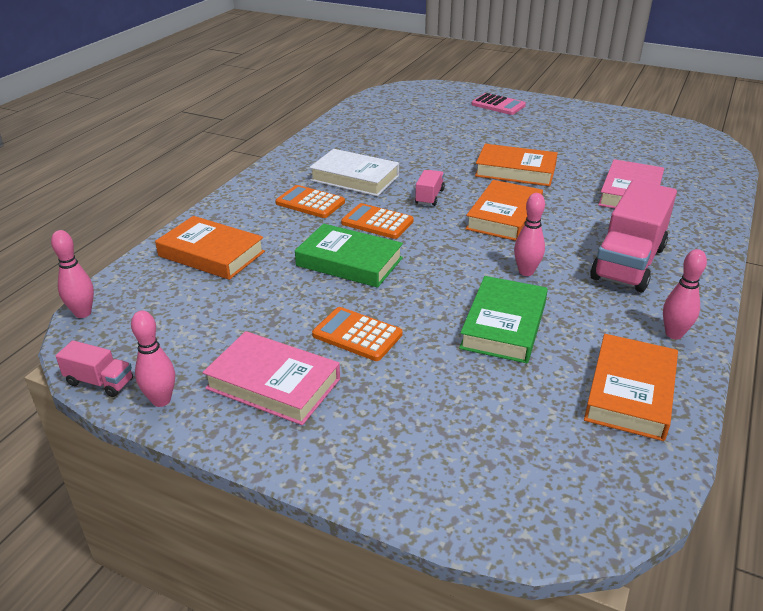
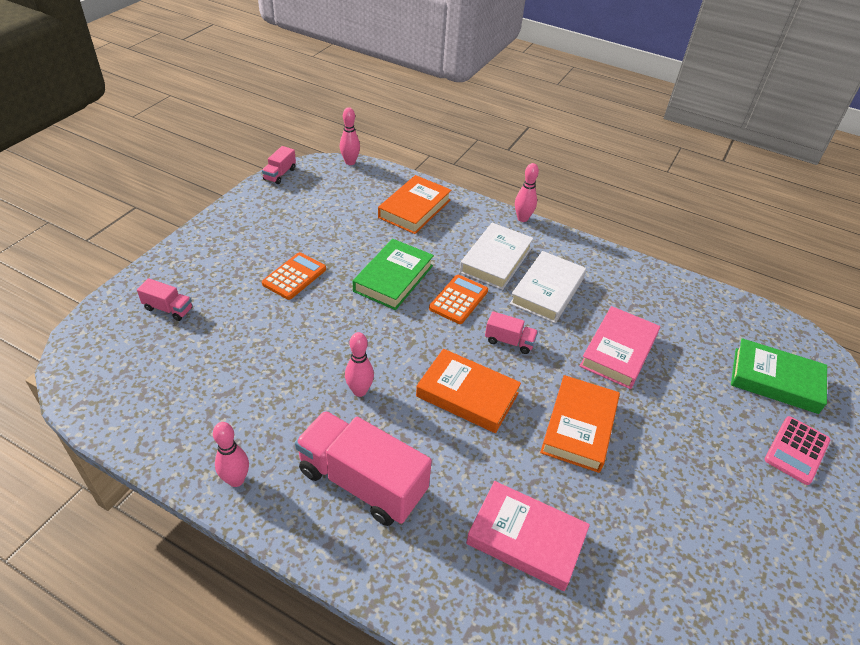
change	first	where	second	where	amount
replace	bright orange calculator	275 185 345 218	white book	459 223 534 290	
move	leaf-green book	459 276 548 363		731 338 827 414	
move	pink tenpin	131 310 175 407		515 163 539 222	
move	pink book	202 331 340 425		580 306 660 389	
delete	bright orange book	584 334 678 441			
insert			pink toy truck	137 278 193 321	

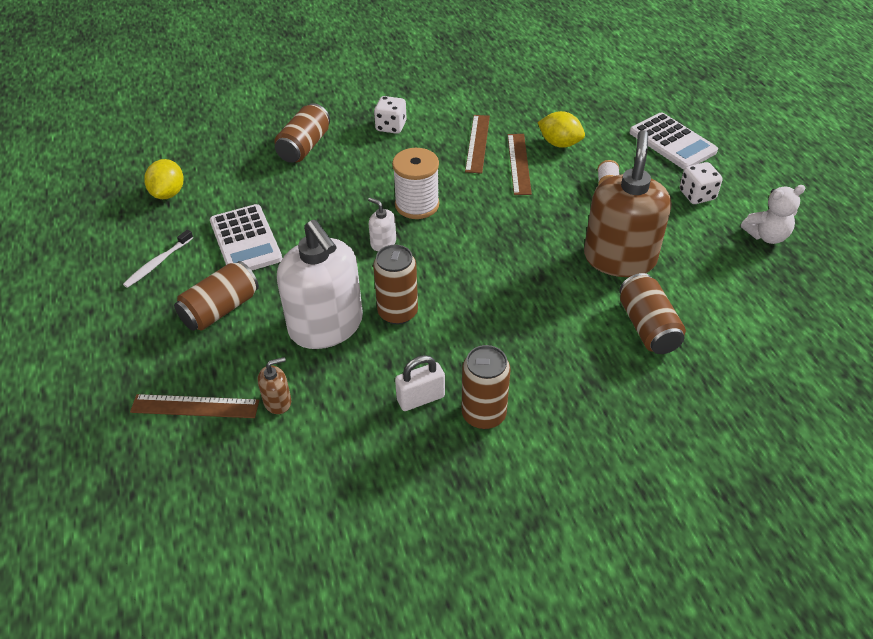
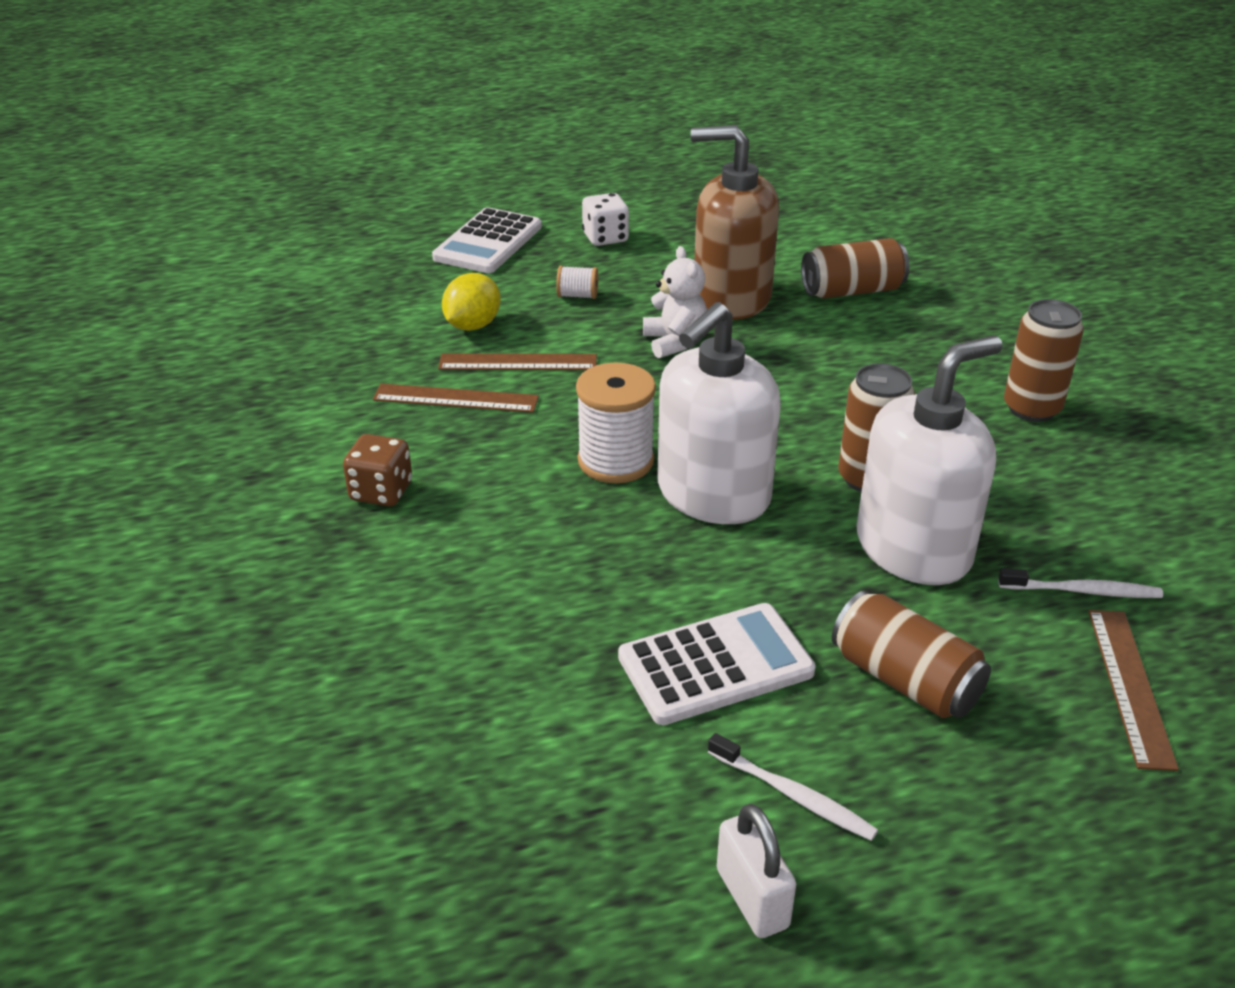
change	first	where	second	where	amount
recolor	white game die	374 96 407 134	dark brown game die	343 434 412 506	
delete	dark brown can	274 103 330 163			
rotate	white calculator	630 112 718 169		432 207 542 273	150 degrees clockwise
delete	bright yellow citrus fruit	144 159 184 199			
move	white teddy	741 185 805 244		643 246 707 358	
resize	white pump bottle	368 198 396 251		657 302 781 524	x2.45
move	white lock	395 355 445 411		717 804 796 938	
replace	dark brown pump bottle	258 357 291 414	white tooth brush	998 568 1163 598	

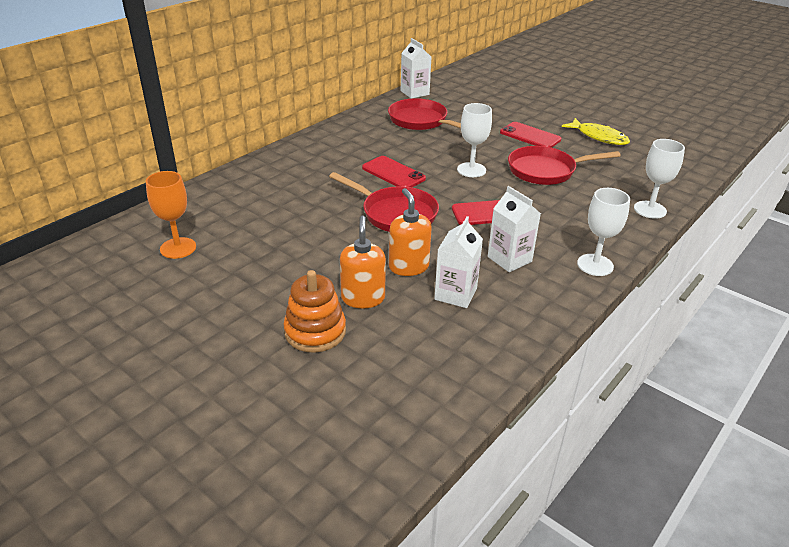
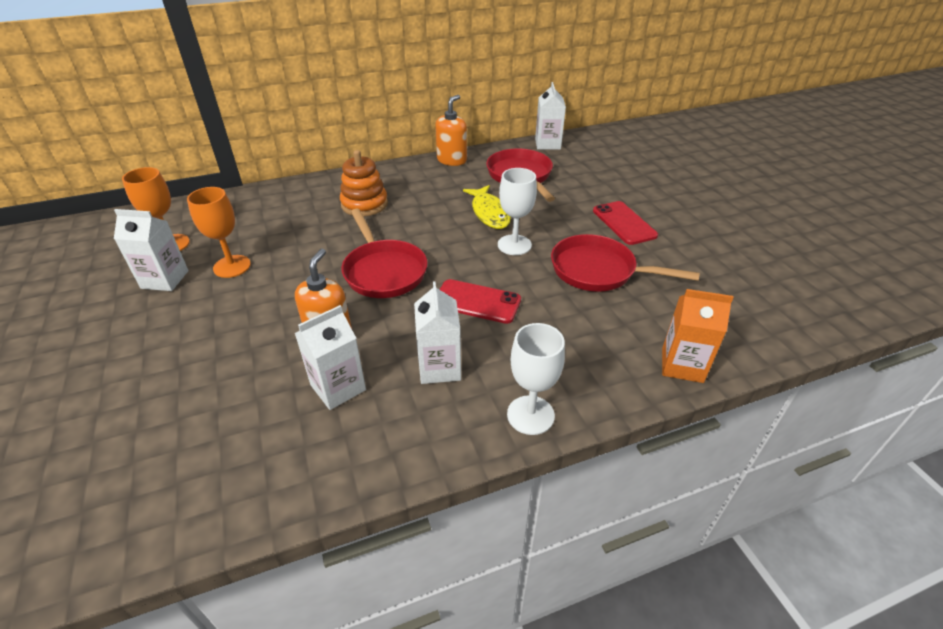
change	first	where	second	where	amount
move	bright yellow fish figure	562 118 630 145		463 185 511 229	
replace	white goblet	634 139 685 219	bright orange carton	662 289 734 383	
delete	crimson phone	362 156 426 187			
move	bright orange pump bottle	340 215 386 308		435 95 467 166	
move	bright orange stacking rings	283 270 346 353		340 150 388 217	
insert			bright orange goblet	187 187 251 278	
insert			white carton	114 209 189 291	

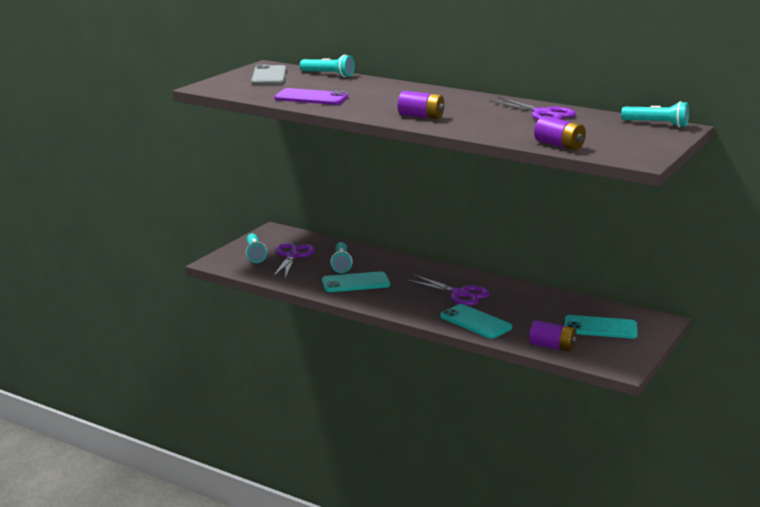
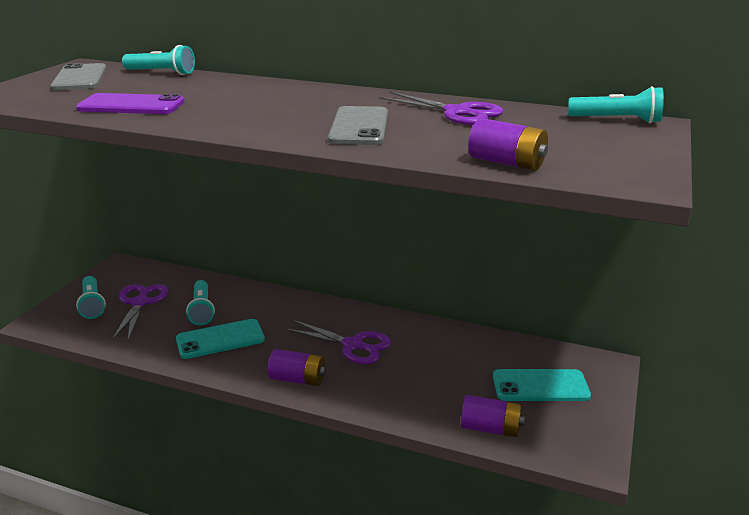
change	first	where	second	where	amount
move	violet battery	398 91 445 119		268 349 326 386	
delete	teal phone	440 304 512 339			
insert			gray phone	328 106 388 145	

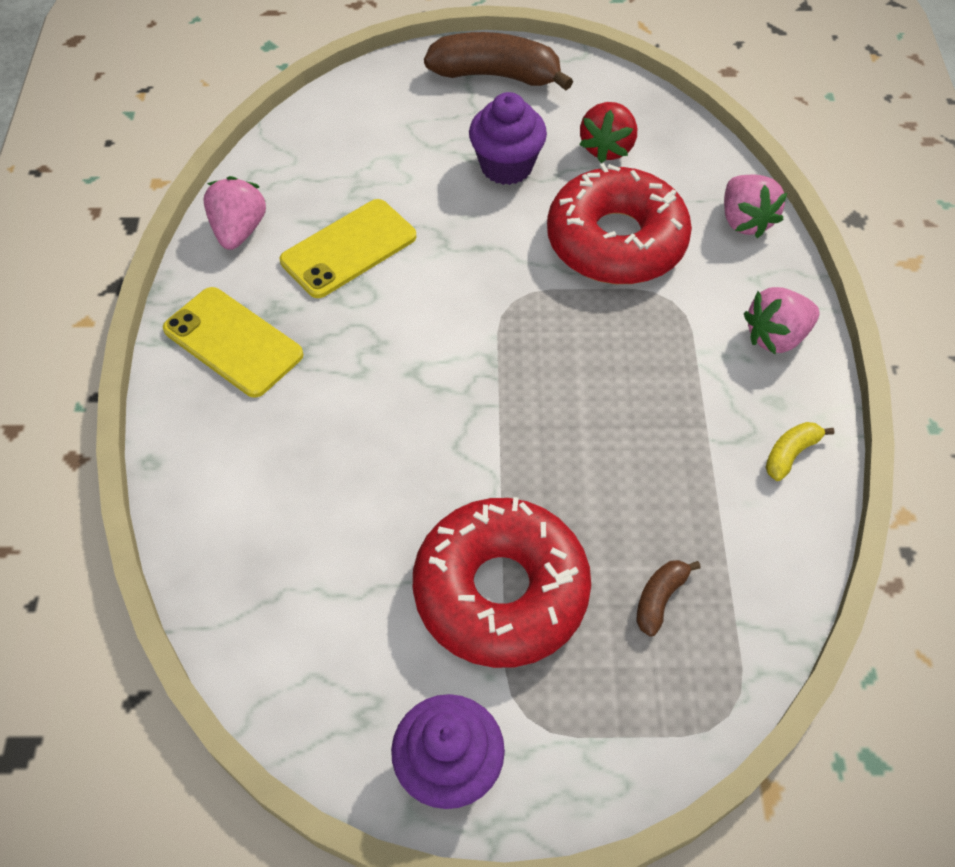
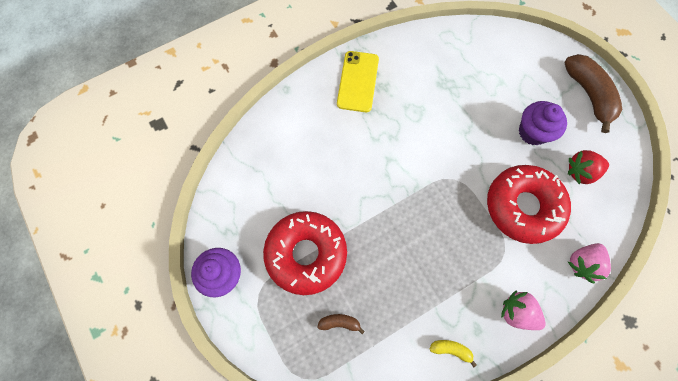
change	first	where	second	where	amount
delete	pink toy strawberry	203 176 266 250			
delete	bright yellow phone	280 199 417 298			

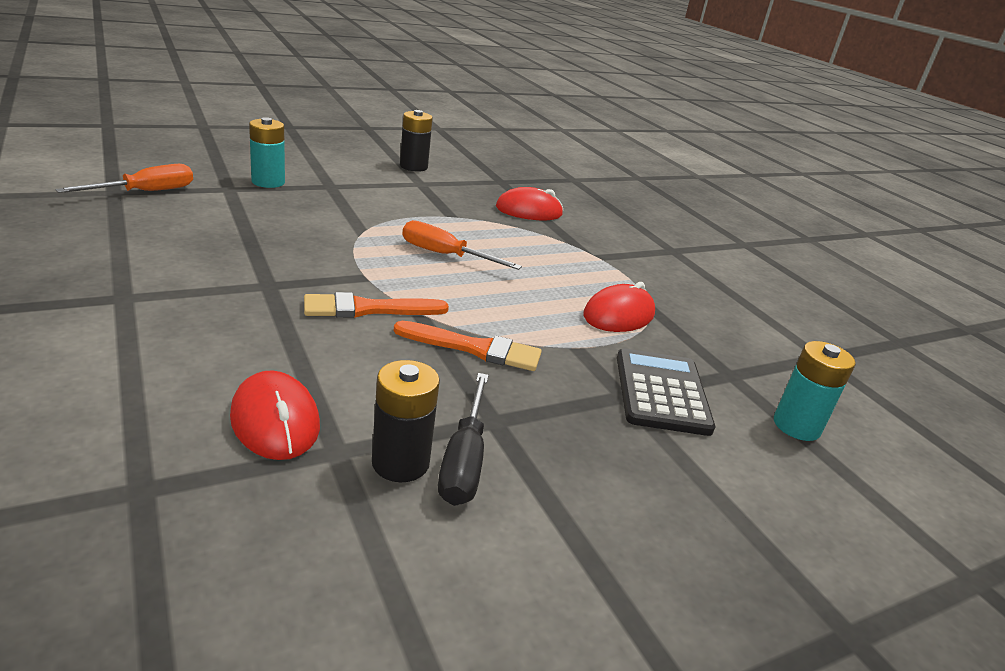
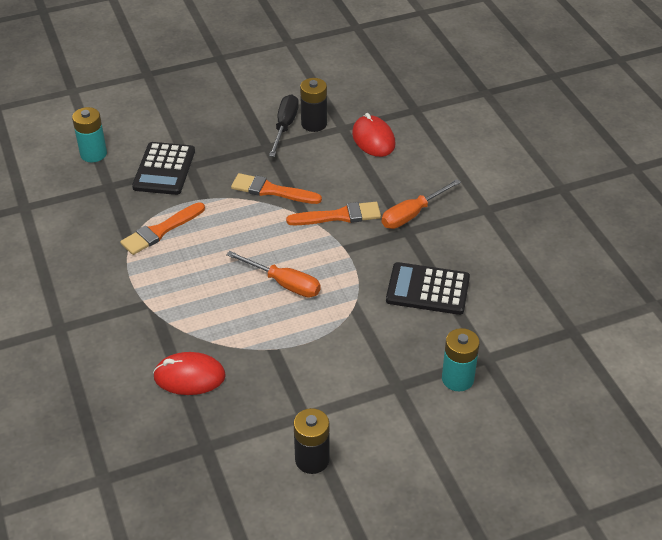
change	first	where	second	where	amount
move	bright orange screwdriver	55 164 193 193		382 179 461 229	
replace	crimson computer mouse	583 282 655 332	bright orange paintbrush	120 202 205 255	
insert			jet-black calculator	386 262 470 315	

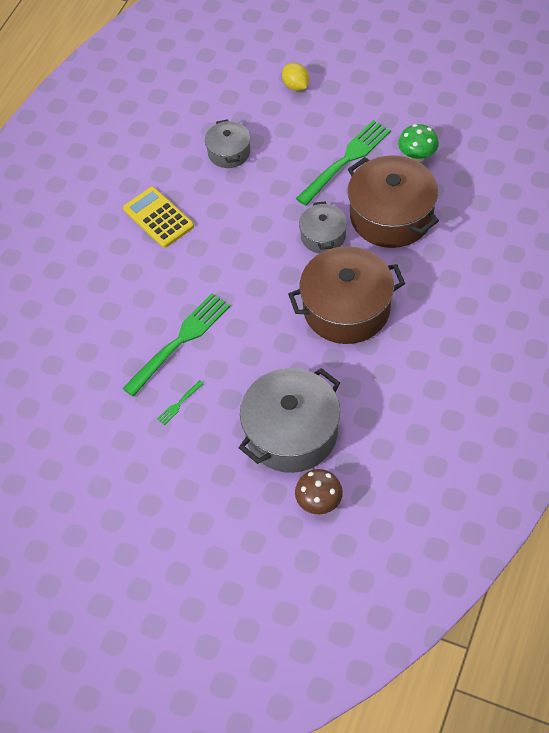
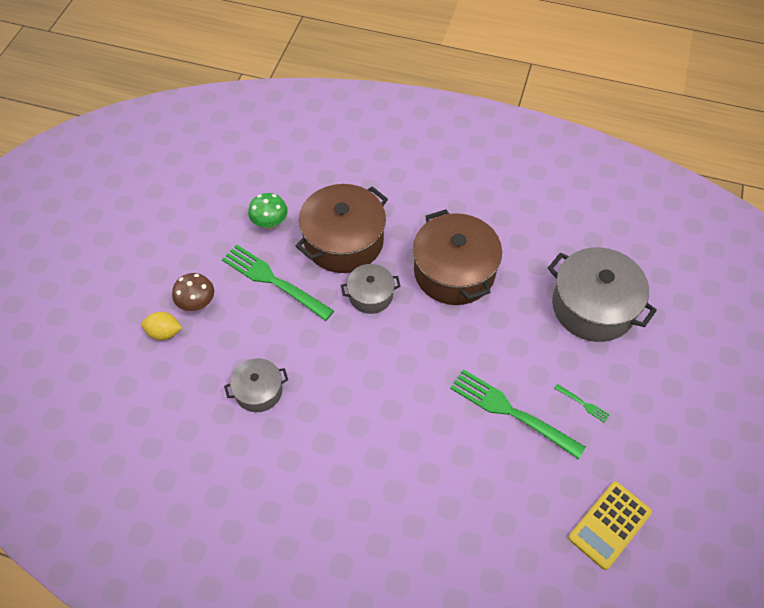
change	first	where	second	where	amount
rotate	bright yellow citrus fruit	282 63 309 91		141 312 182 340	45 degrees clockwise
move	bright yellow calculator	123 187 194 248		568 481 652 570	
move	dark brown mushroom	295 469 343 514		172 273 214 311	

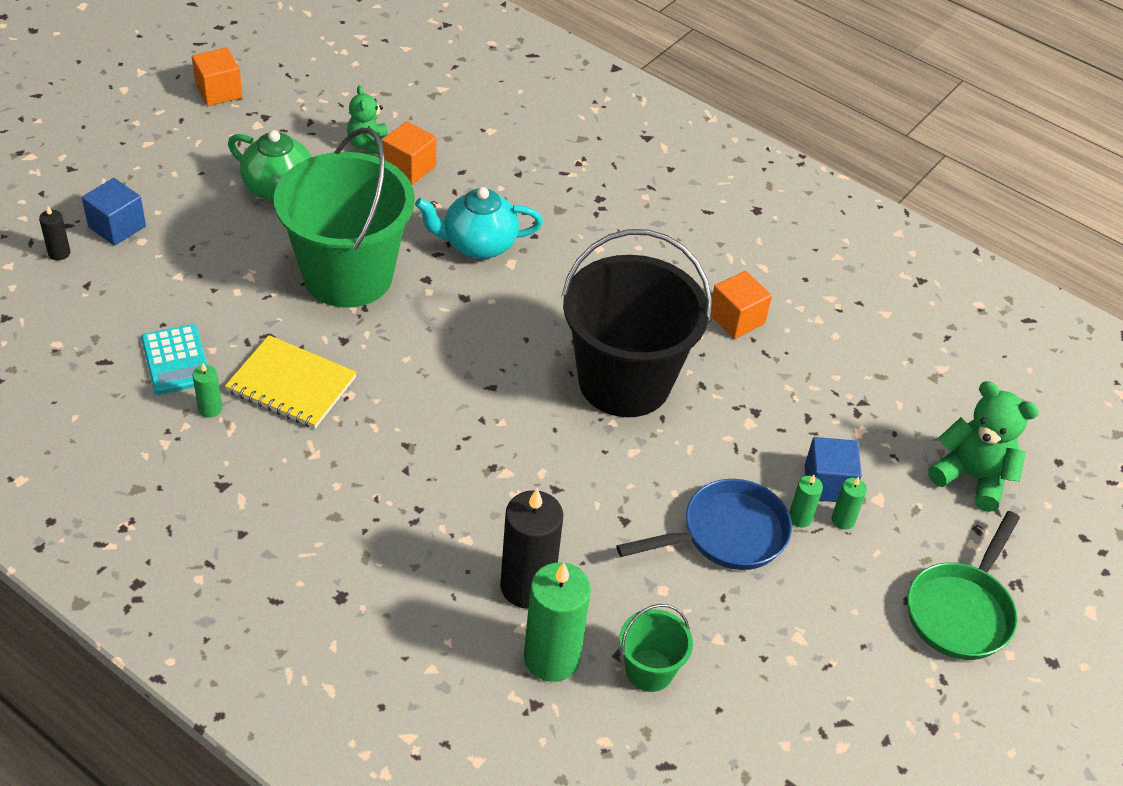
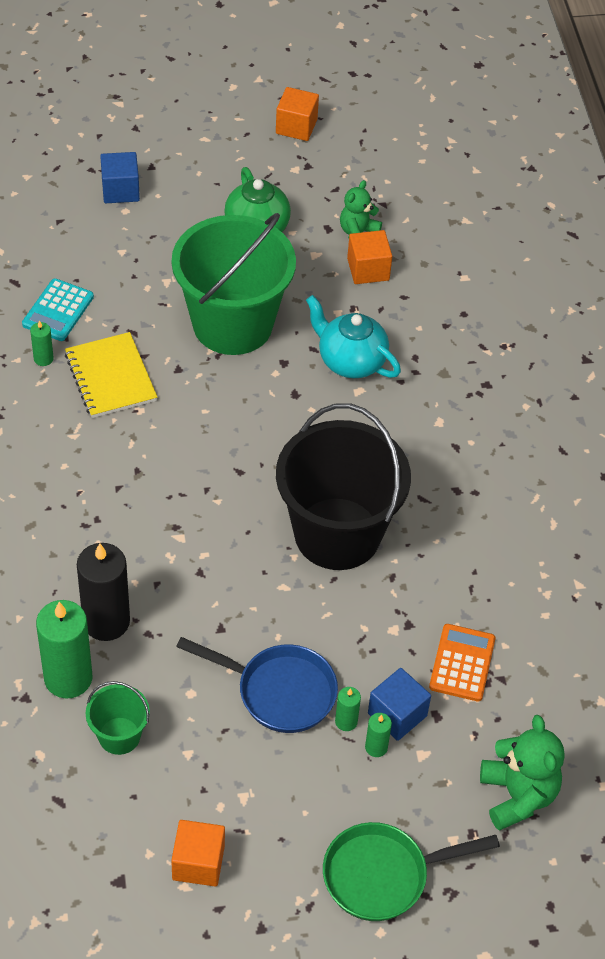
change	first	where	second	where	amount
delete	jet-black pillar candle	39 206 70 260			
move	bright orange cube	711 271 772 339		171 820 225 887	
insert			bright orange calculator	429 624 496 702	

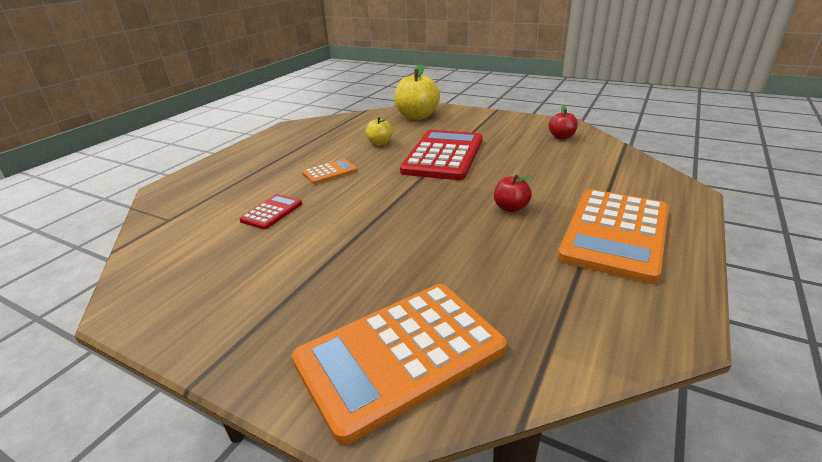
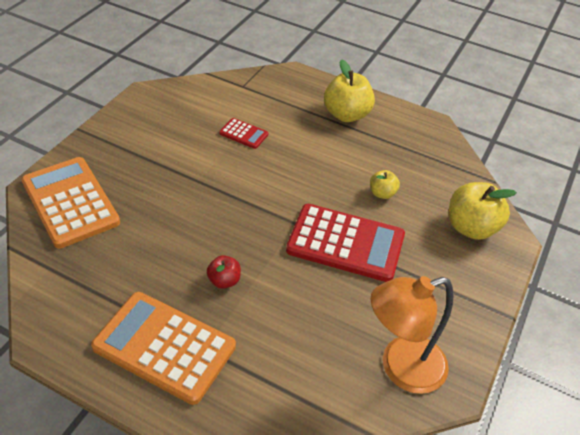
change	first	where	second	where	amount
replace	crimson toy apple	549 105 578 139	bright orange lamp	371 276 454 394	
delete	bright orange calculator	302 159 357 184			
insert			bright yellow toy apple	324 59 375 122	

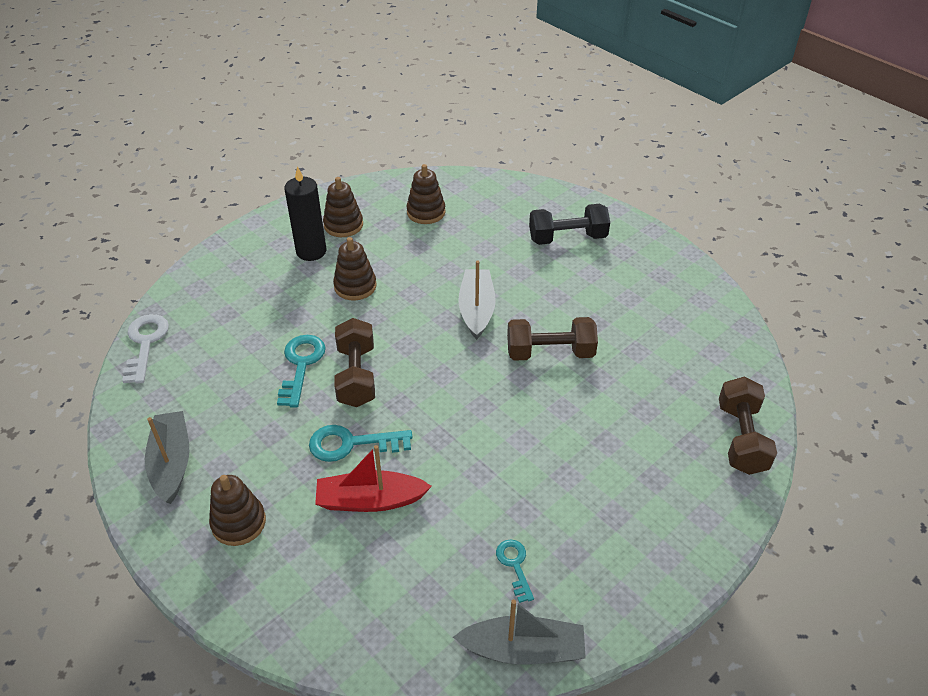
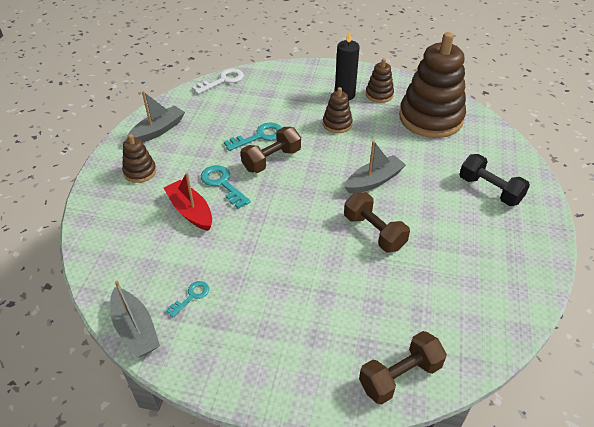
change	first	where	second	where	amount
resize	dark brown stacking rings	406 164 446 224		399 32 466 138	x2.18

